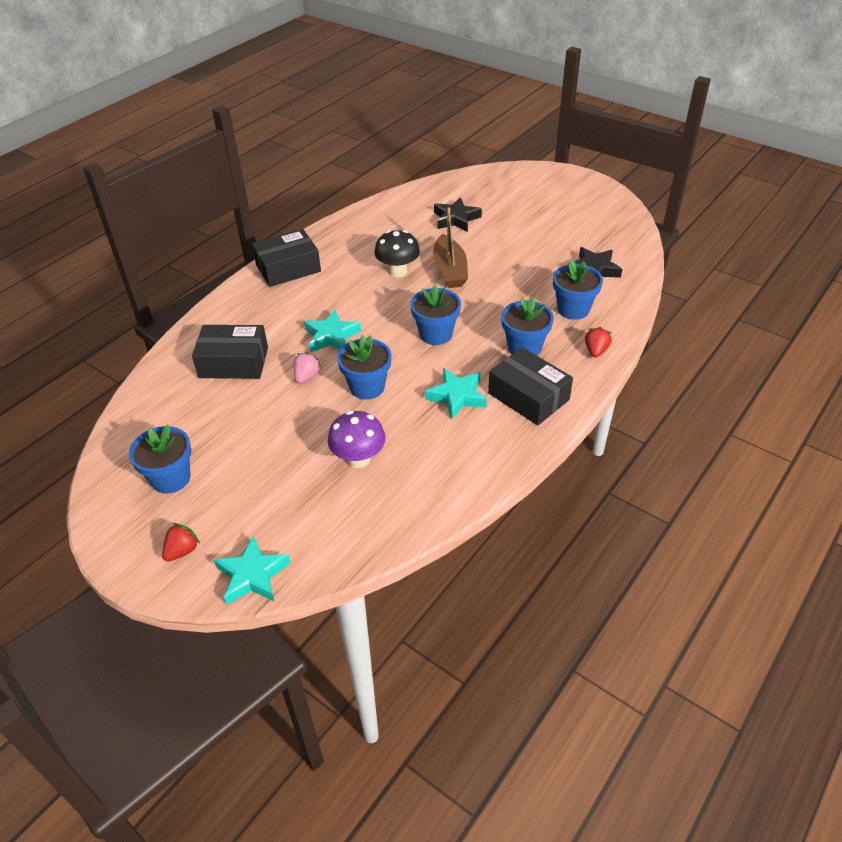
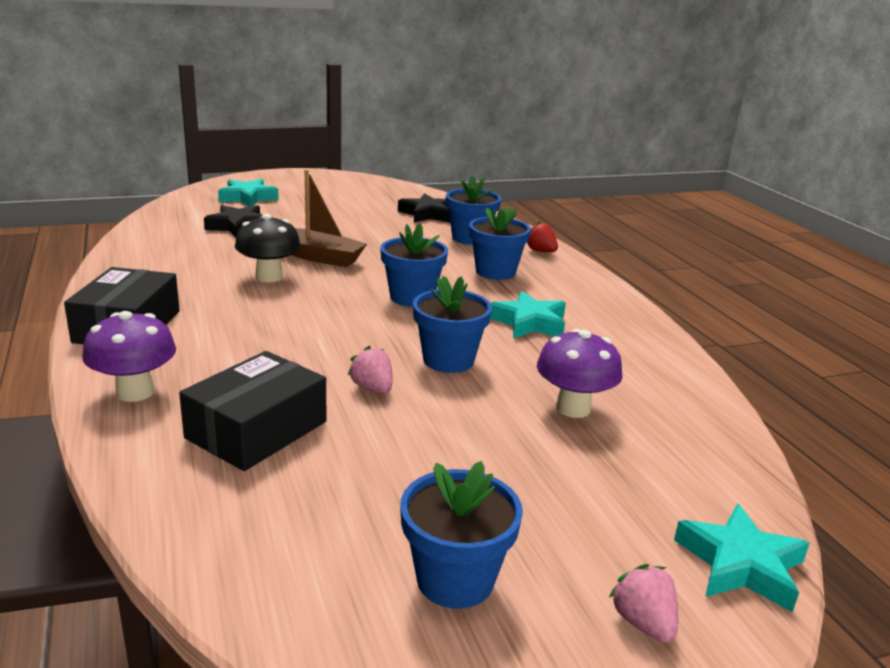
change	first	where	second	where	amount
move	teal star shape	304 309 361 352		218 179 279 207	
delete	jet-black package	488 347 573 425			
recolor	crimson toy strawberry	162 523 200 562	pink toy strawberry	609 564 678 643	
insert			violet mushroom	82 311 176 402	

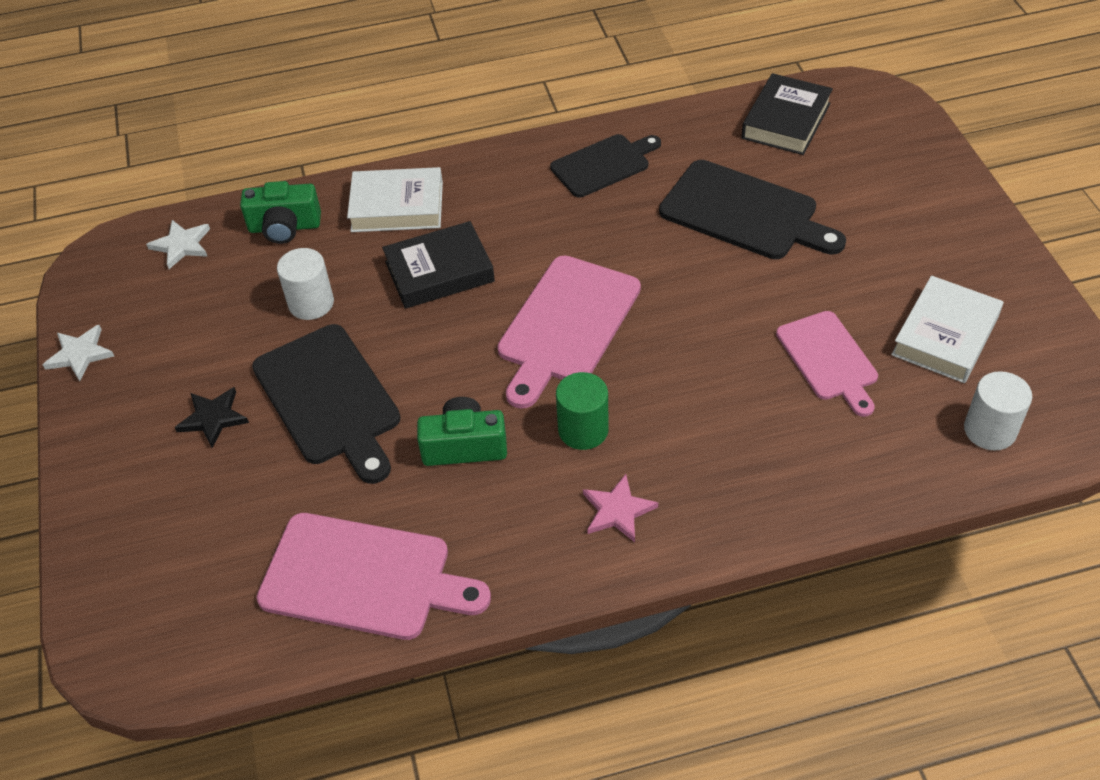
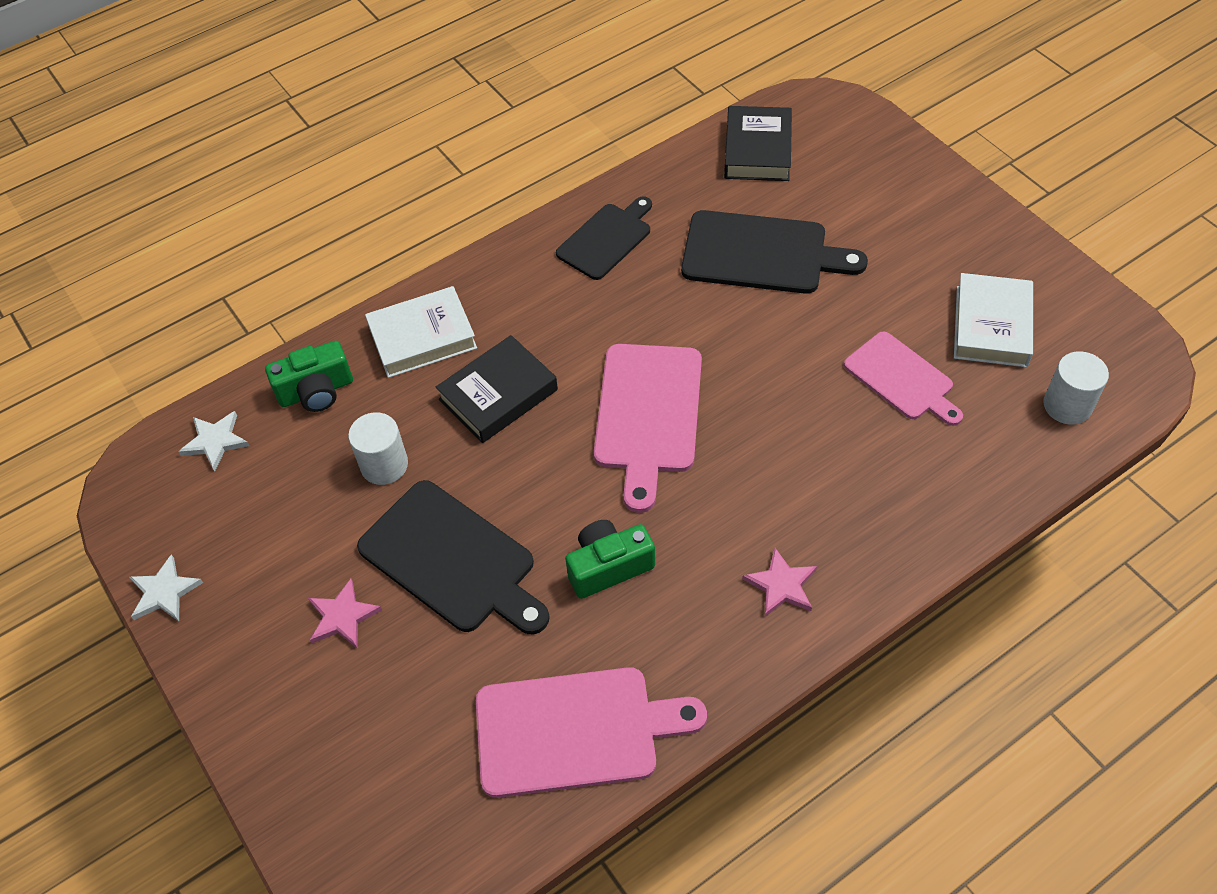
change	first	where	second	where	amount
delete	leaf-green solid cylinder	556 372 609 450			
recolor	jet-black star shape	175 387 249 448	pink star shape	308 579 382 648	

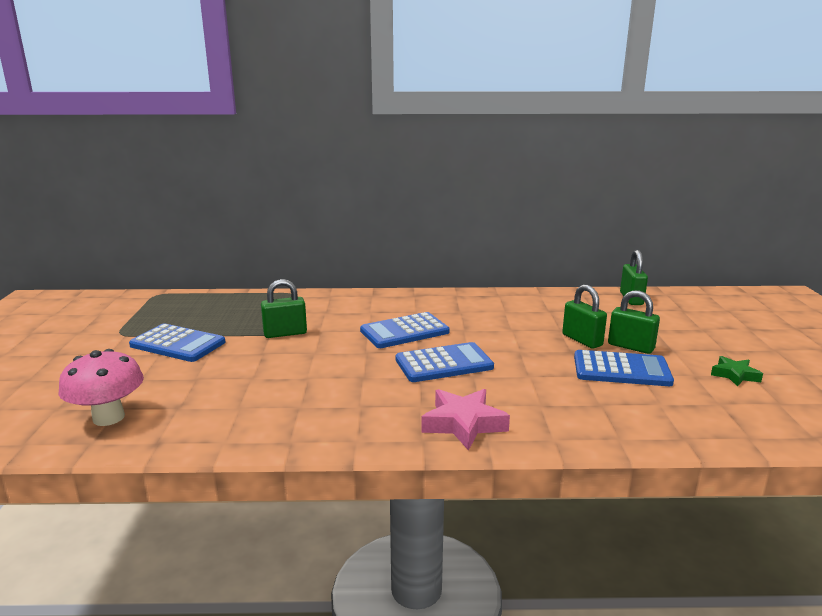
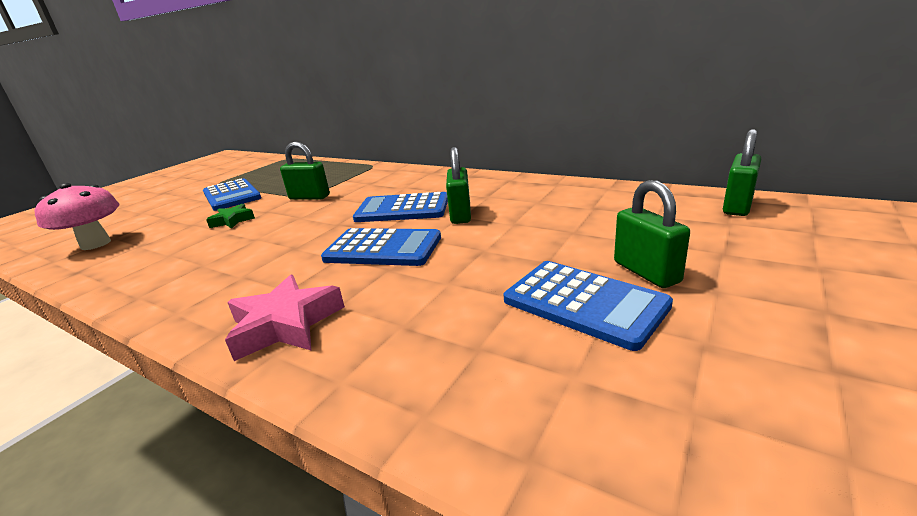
change	first	where	second	where	amount
move	leaf-green lock	562 284 607 349		446 147 471 224	
move	leaf-green star shape	711 356 763 387		206 204 255 229	

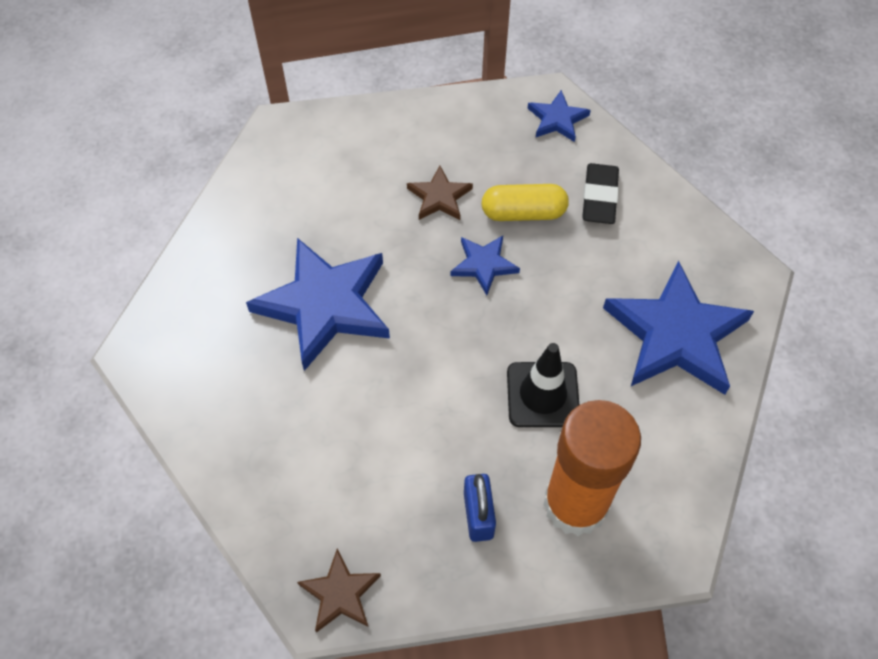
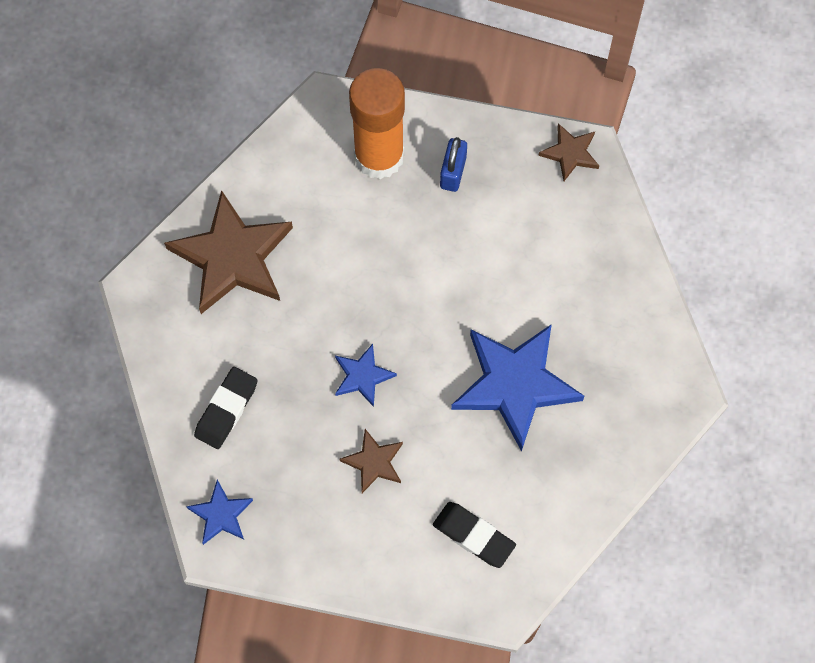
change	first	where	second	where	amount
delete	bright yellow pill shape	481 184 569 221			
recolor	blue star shape	603 261 754 395	dark brown star shape	164 190 293 314	
delete	jet-black traffic cone	507 343 579 427			
insert			jet-black eraser	433 502 516 568	

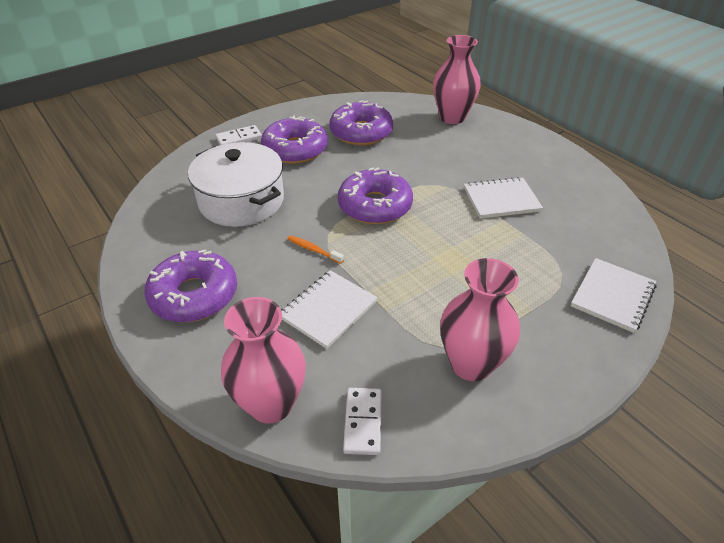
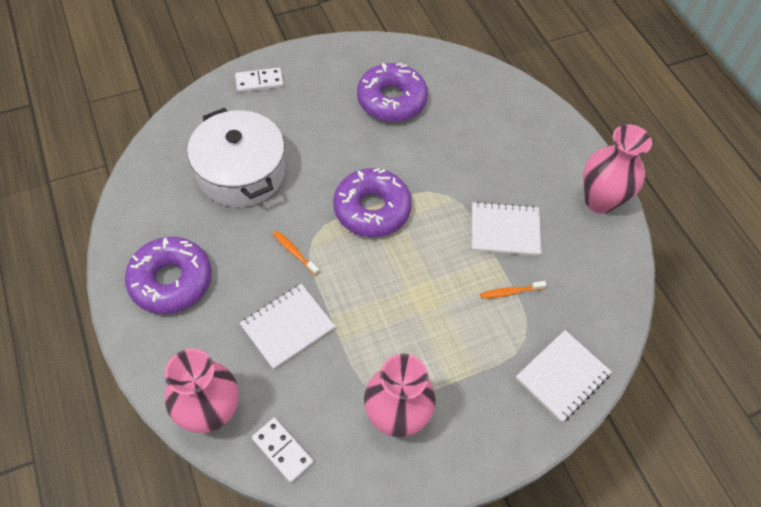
change	first	where	second	where	amount
move	pink tall vase	433 35 481 124		583 124 652 214	
delete	violet glazed donut	261 115 328 164			
rotate	white domino tile	343 388 382 455		252 418 314 483	60 degrees counterclockwise
insert			bright orange tooth brush	480 281 547 299	

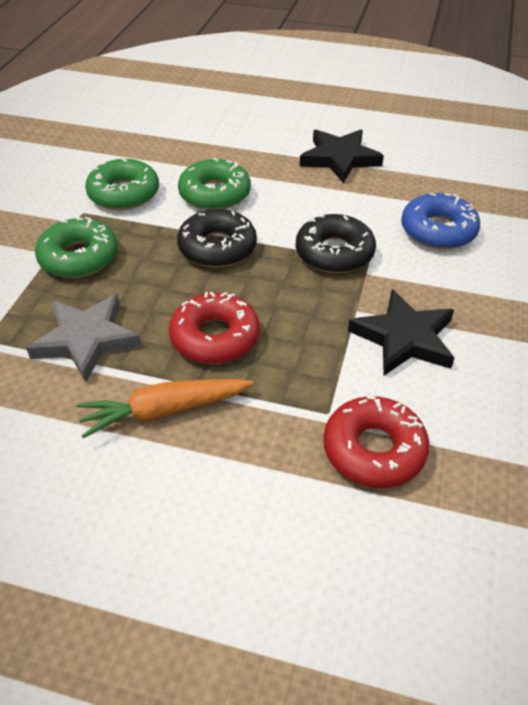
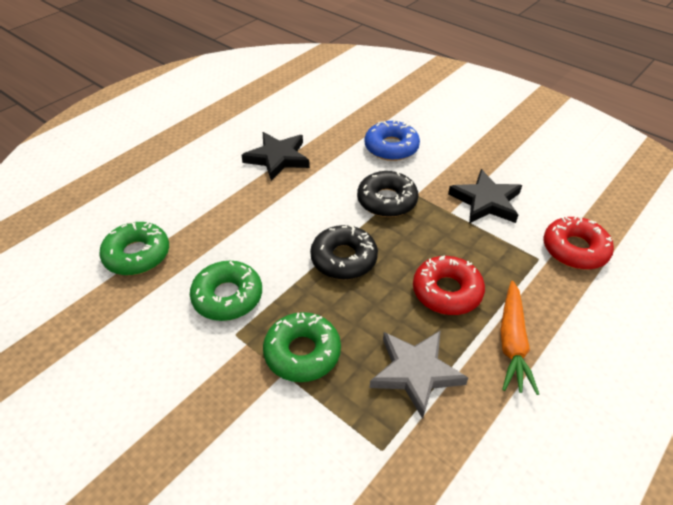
change	first	where	second	where	amount
move	leaf-green glazed donut	178 158 251 210		99 222 169 275	

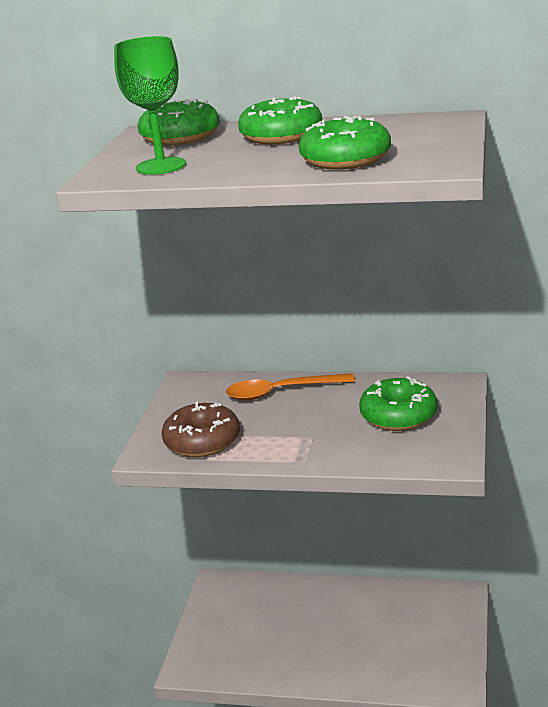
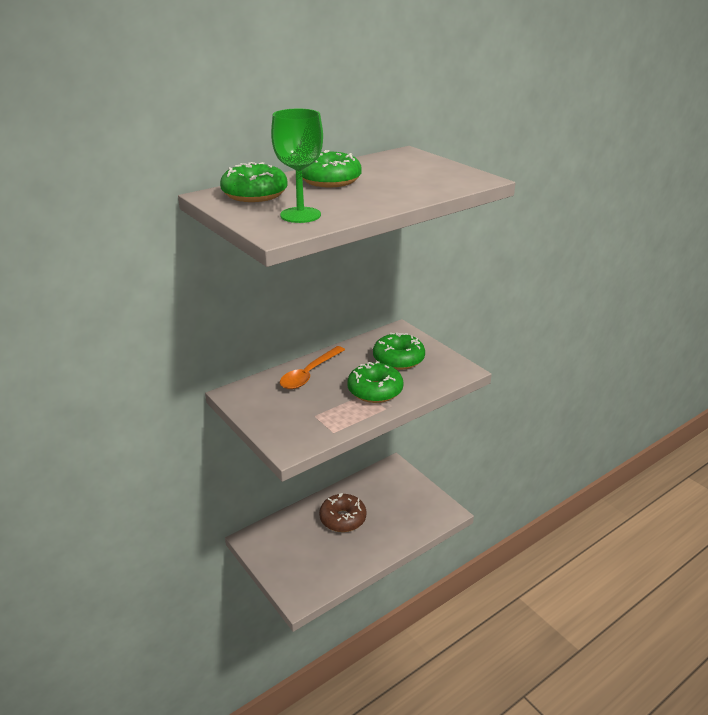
change	first	where	second	where	amount
move	leaf-green glazed donut	299 116 391 170		347 361 404 403	
move	dark brown glazed donut	162 401 240 457		319 493 366 532	

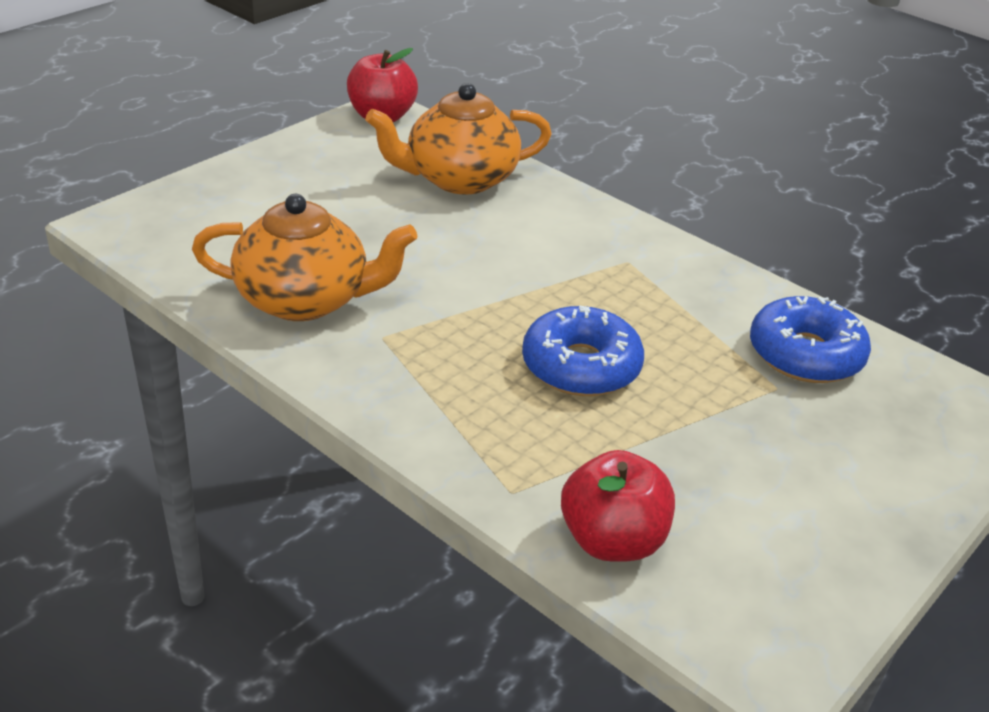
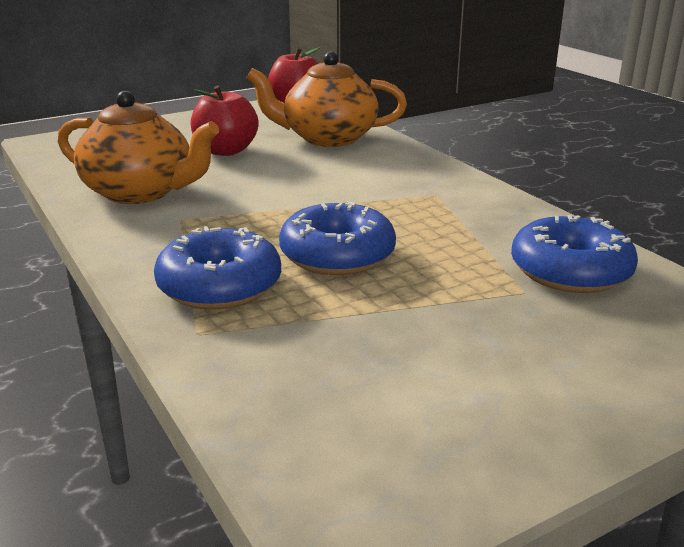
change	first	where	second	where	amount
move	crimson toy apple	561 450 675 562		191 85 259 156	
insert			blue glazed donut	154 226 281 310	

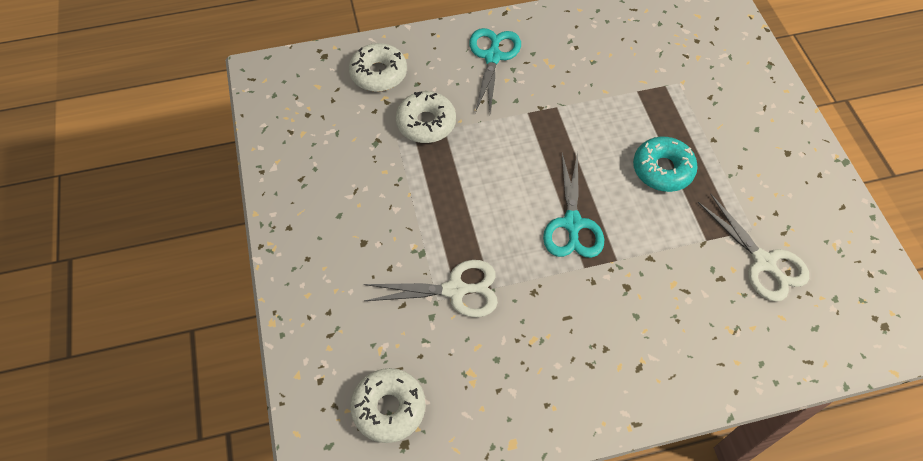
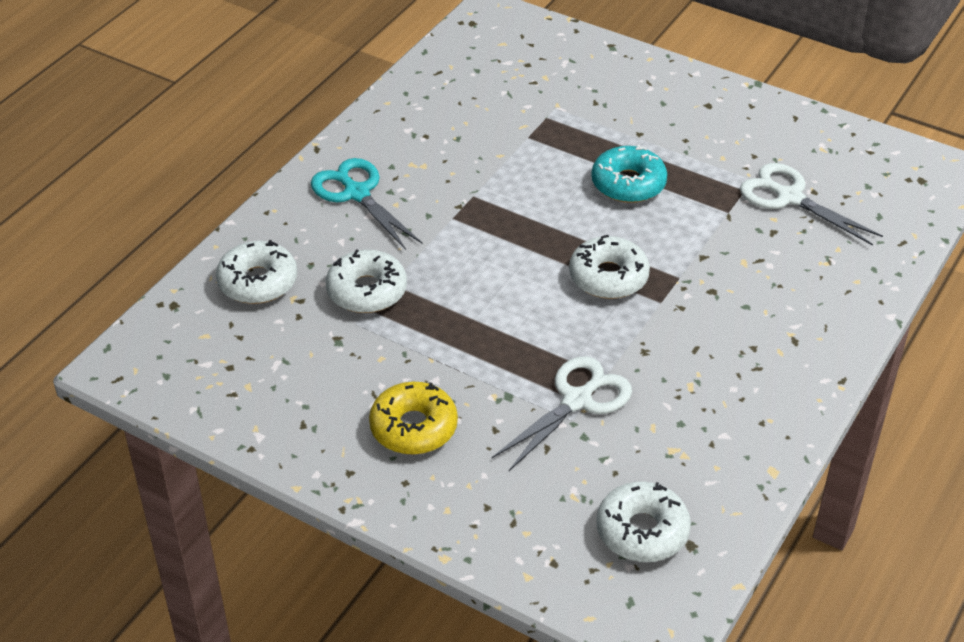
change	first	where	second	where	amount
replace	teal shears	543 152 604 258	white glazed donut	569 235 650 299	
rotate	white shears	698 194 809 302		740 163 883 246	150 degrees counterclockwise
insert			bright yellow glazed donut	369 382 458 455	

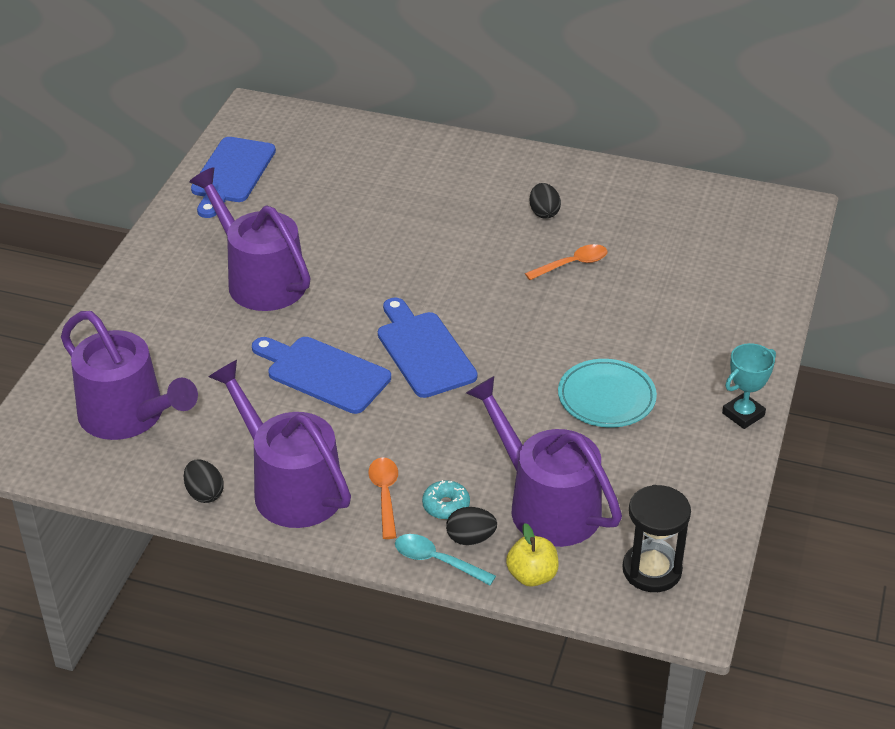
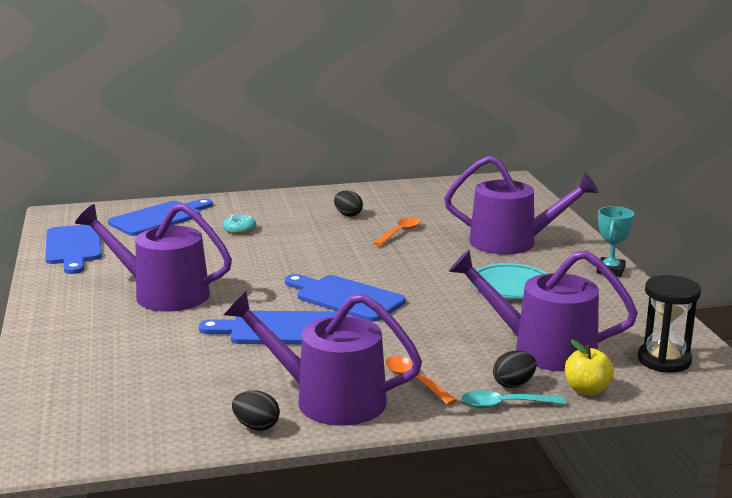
change	first	where	second	where	amount
move	violet watering can	61 311 198 440		444 155 599 255	
move	teal glazed donut	422 480 470 520		223 214 256 234	
insert			blue bread board	108 199 213 236	

